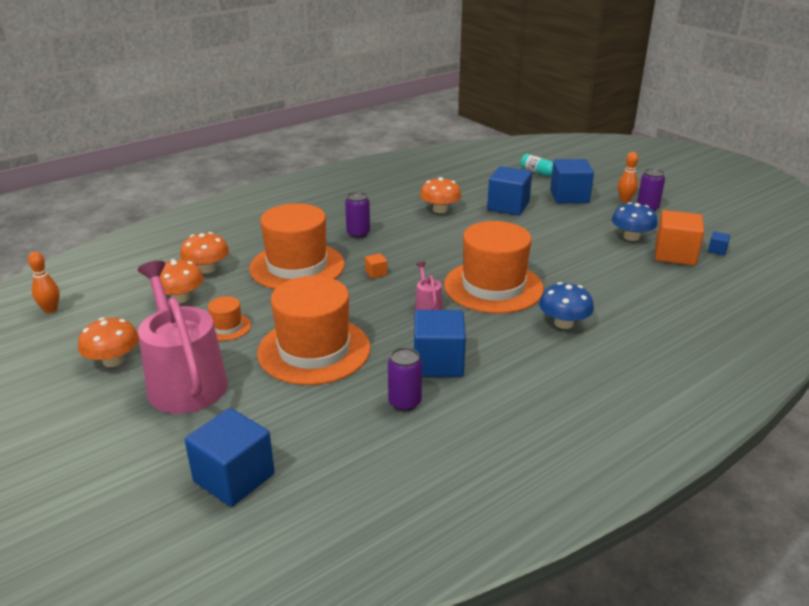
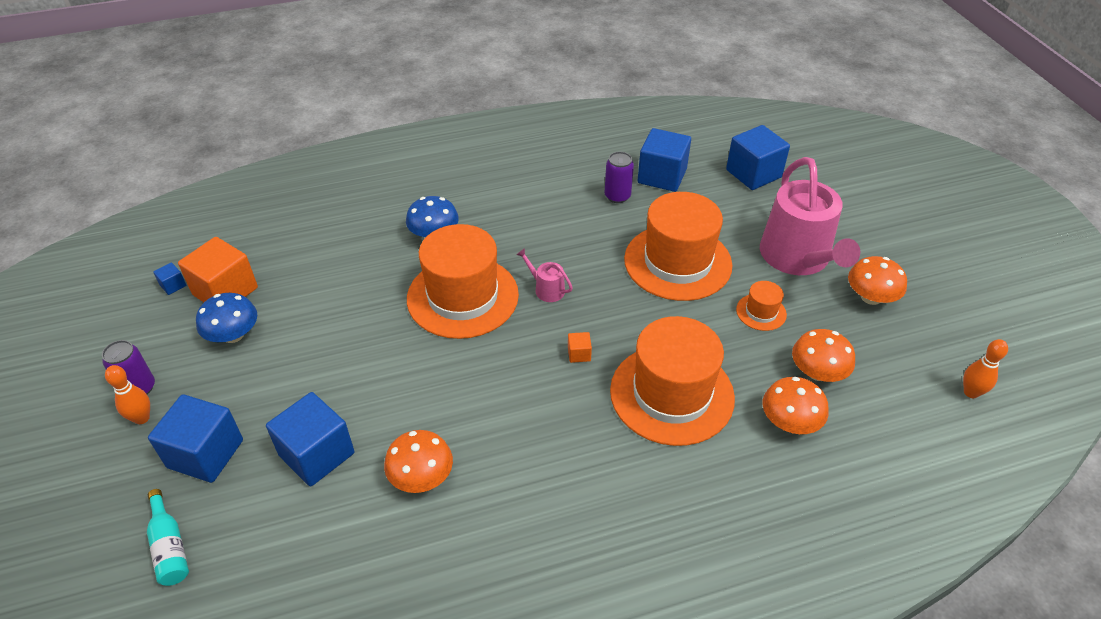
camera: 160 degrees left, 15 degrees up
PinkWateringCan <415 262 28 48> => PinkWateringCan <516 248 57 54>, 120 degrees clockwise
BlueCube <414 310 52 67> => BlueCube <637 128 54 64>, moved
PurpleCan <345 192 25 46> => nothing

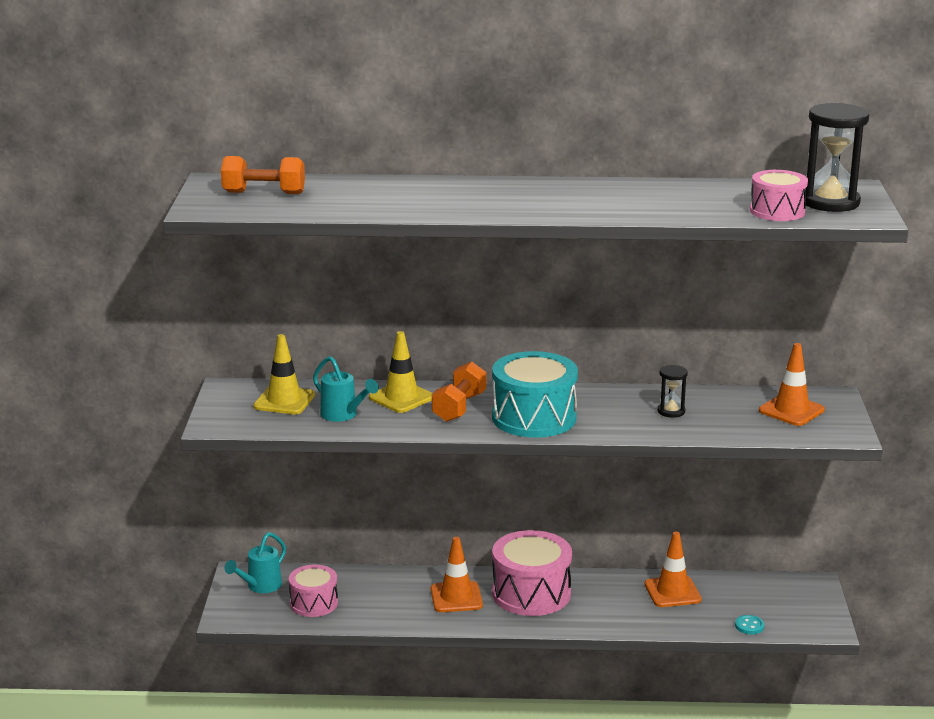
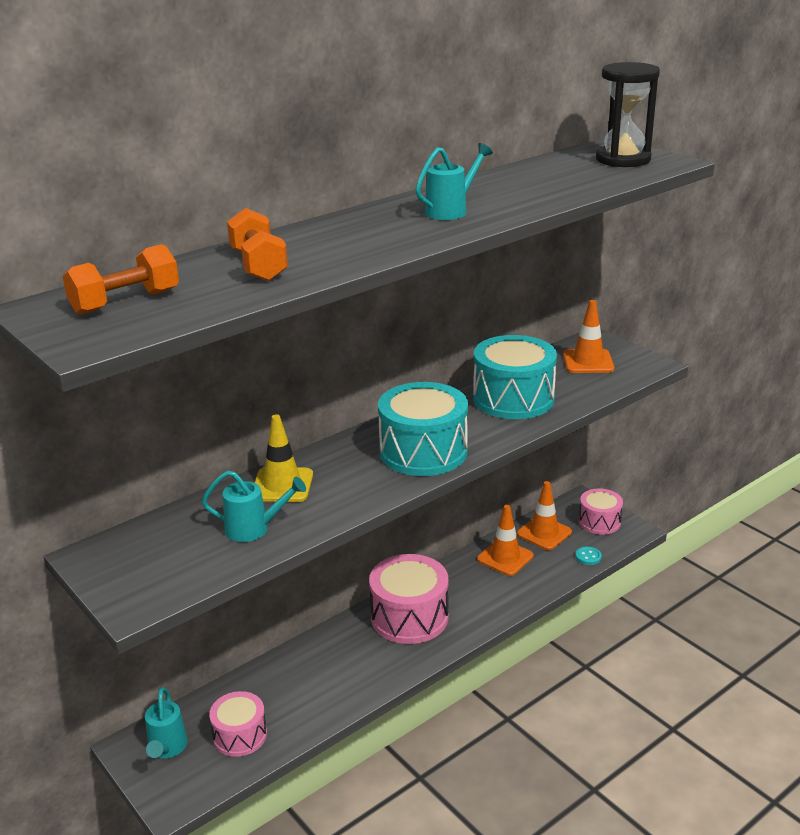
camera: 40 degrees left, 5 degrees up
OrangeDumbbell <432 362 54 60> => OrangeDumbbell <227 208 61 73>, moved
nothing => TurquoiseWateringCan <415 143 78 77>
BlackHourglass <658 365 30 53> => TurquoiseDrum <473 335 84 84>
OrangeTrafficCone <431 537 52 75> => OrangeTrafficCone <517 481 55 69>, moved
PinkDrum <750 170 58 51> => PinkDrum <579 488 44 47>, moved
YellowTrafficCone <253 334 62 81> => nothing

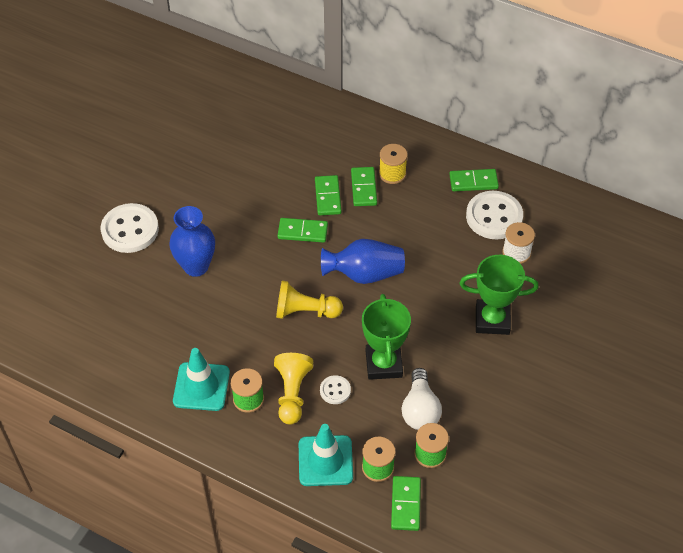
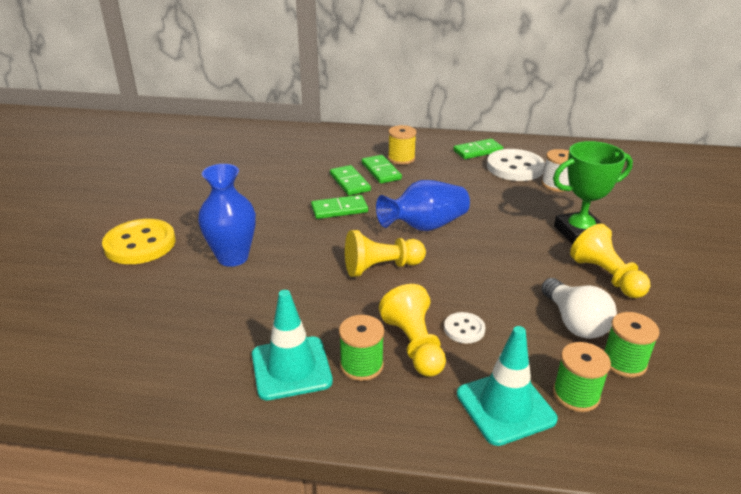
camera: 20 degrees left, 20 degrees down
WhiteButton <101 203 58 50> => YellowButton <102 219 73 45>
nothing => YellowPawn <570 224 80 74>
GreenTrophy <362 294 49 86> => nothing
GreenDomino <391 476 30 55> => nothing

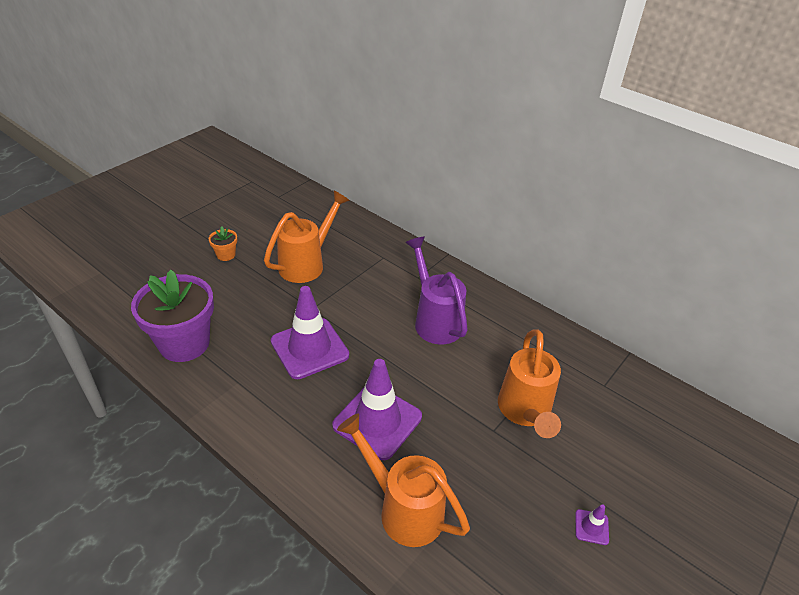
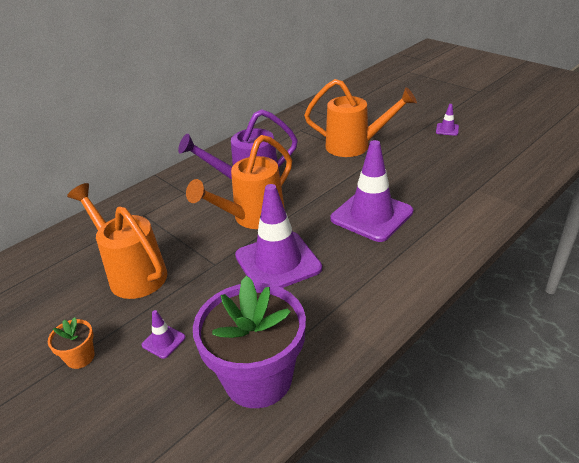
camera: 80 degrees left, 5 degrees down
nothing => PurpleTrafficCone <142 310 44 49>
OrangeWateringCan <337 413 133 134> => OrangeWateringCan <186 135 106 94>, moved

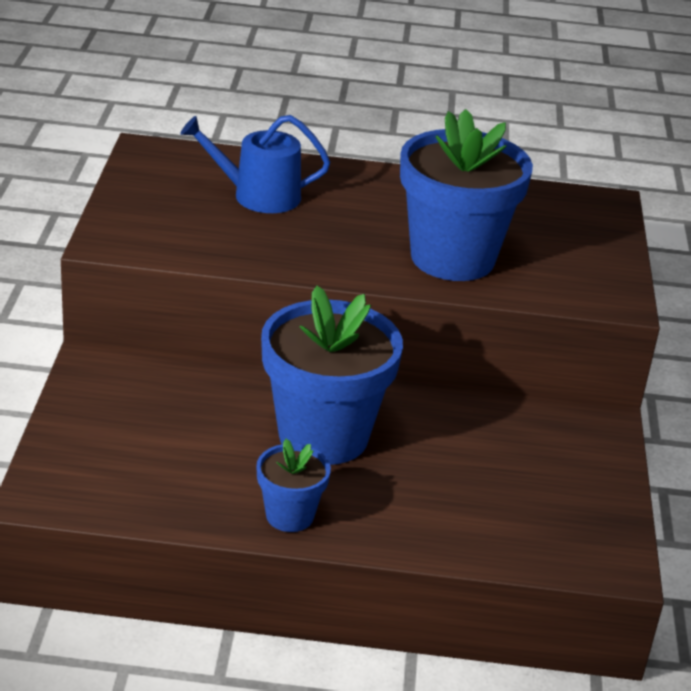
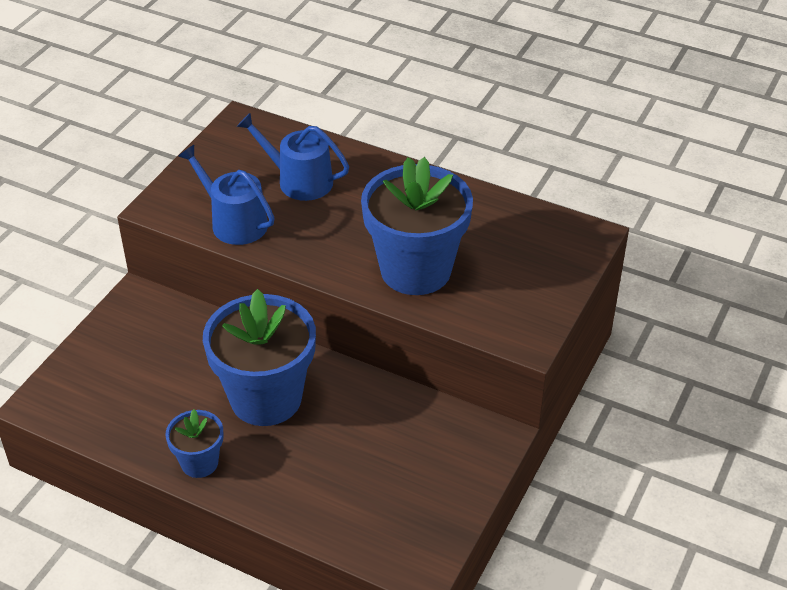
camera: 25 degrees right, 10 degrees up
nothing => BlueWateringCan <178 145 97 100>

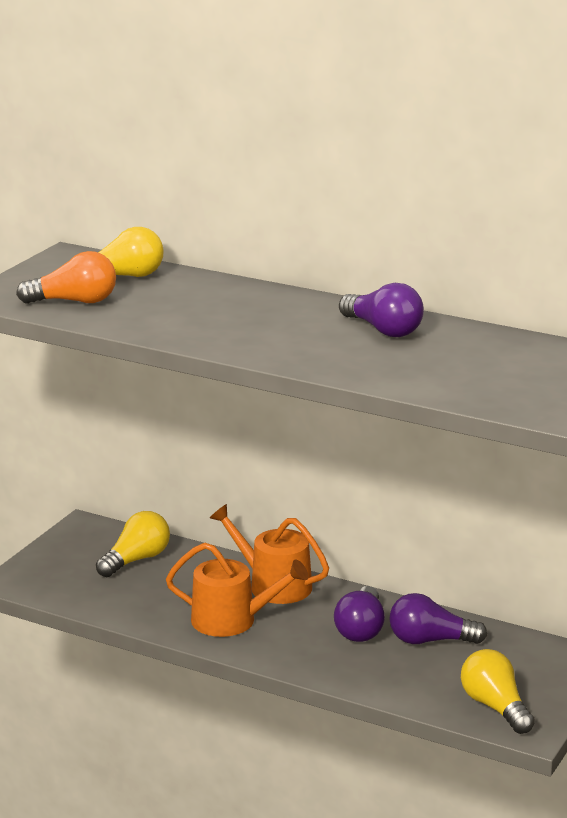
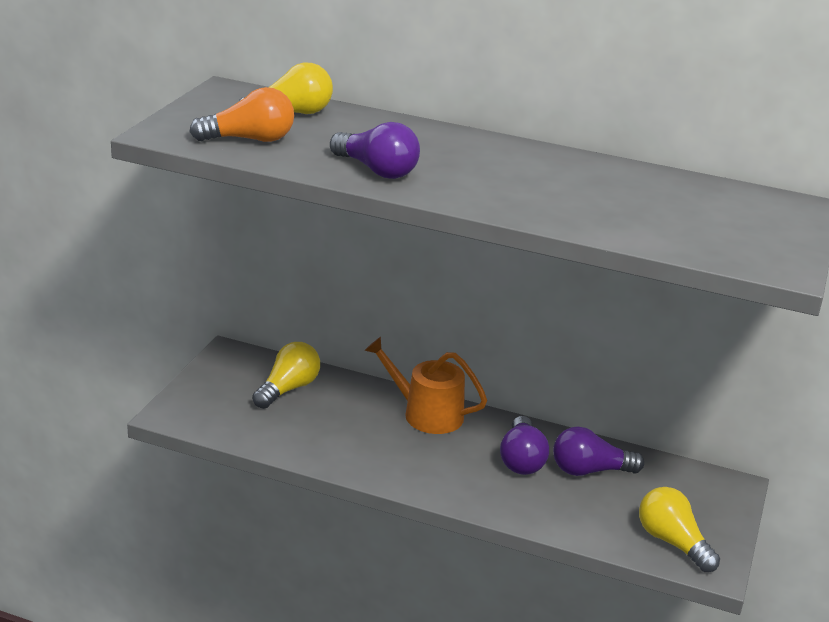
camera: 10 degrees left, 5 degrees up
PurpleLightBulb <339 283 85 54> => PurpleLightBulb <330 122 90 57>, moved
OrangeWateringCan <166 543 142 94> => nothing

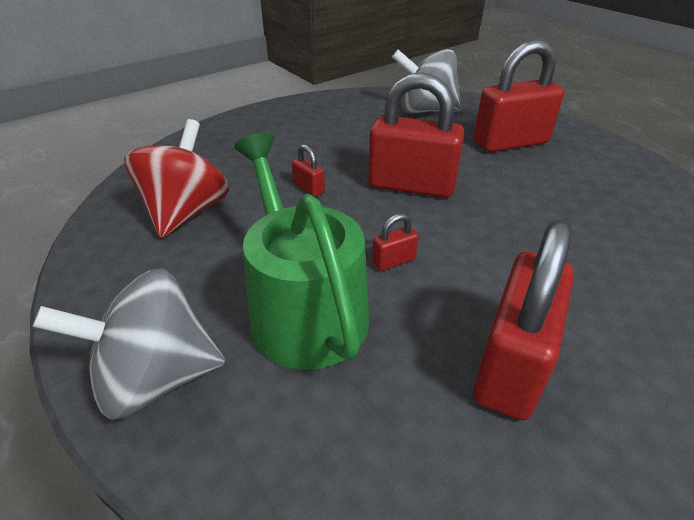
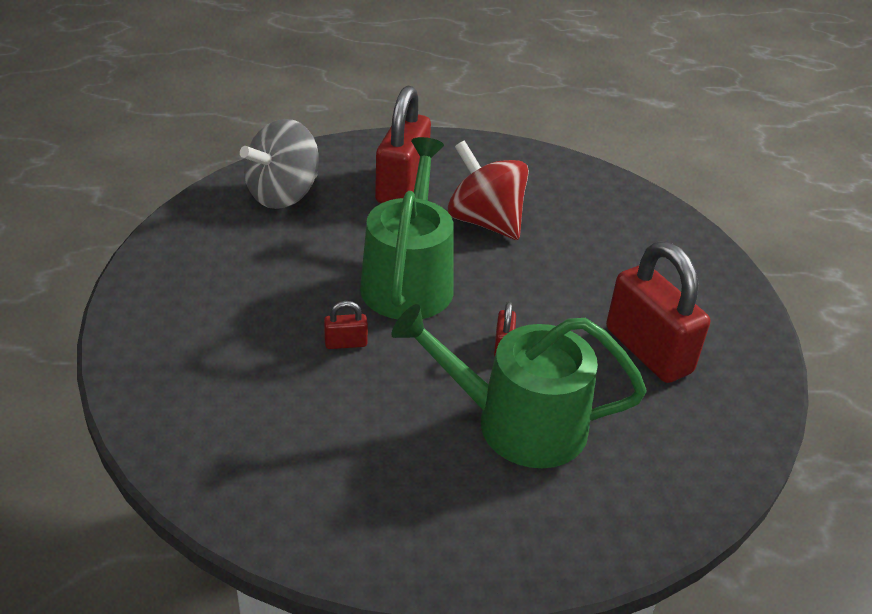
camera: 60 degrees left, 0 degrees up
RedPadlock <368 73 96 125> => GreenWateringCan <360 137 94 182>
RedSpinningTop <124 119 105 119> => RedSpinningTop <448 141 81 99>, moved
GreySpinningTop <33 269 192 150> => nothing

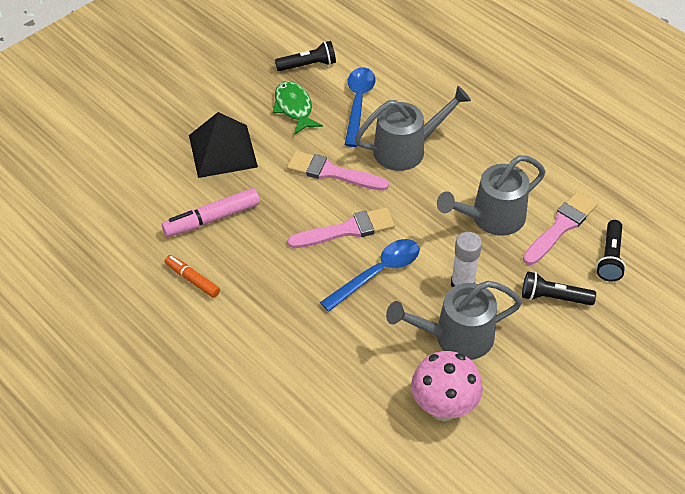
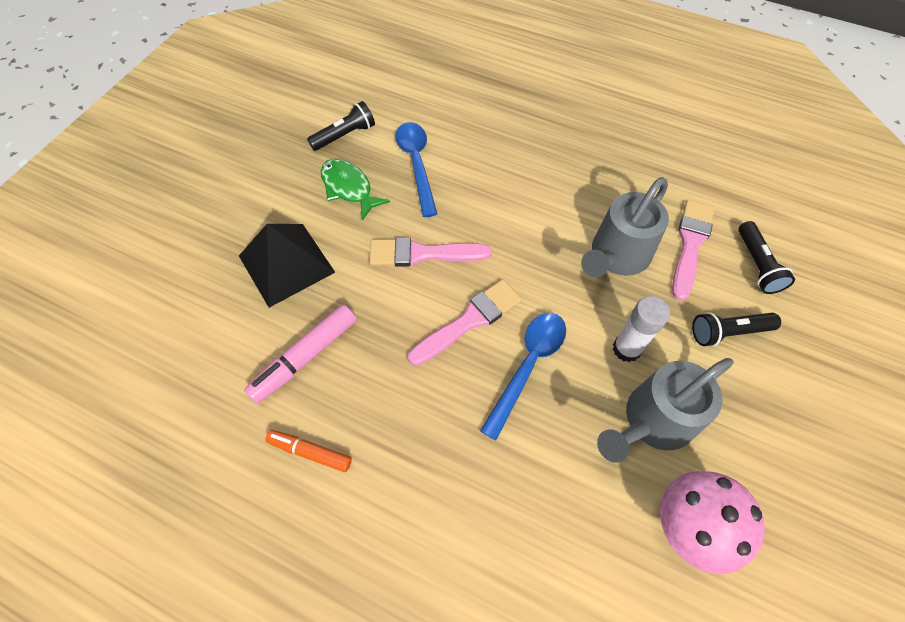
camera: 20 degrees left, 10 degrees up
GreyWateringCan <355 86 116 85> => nothing

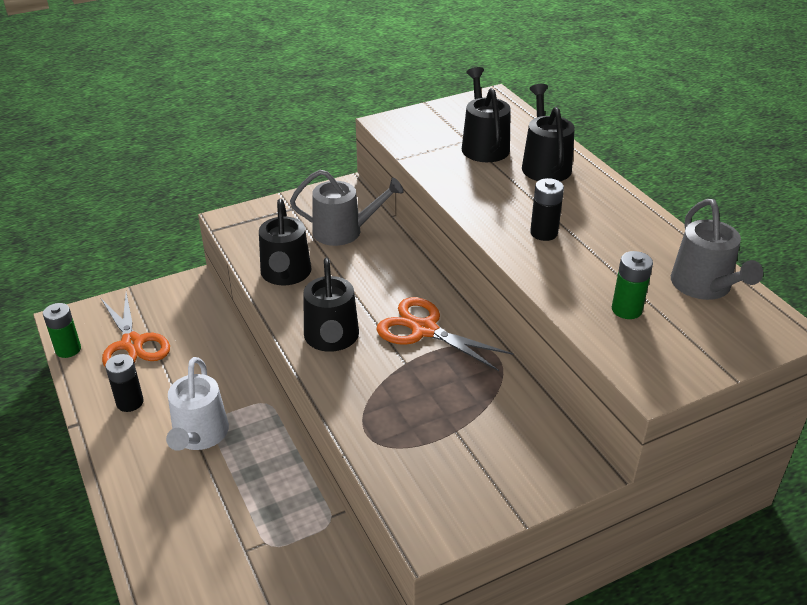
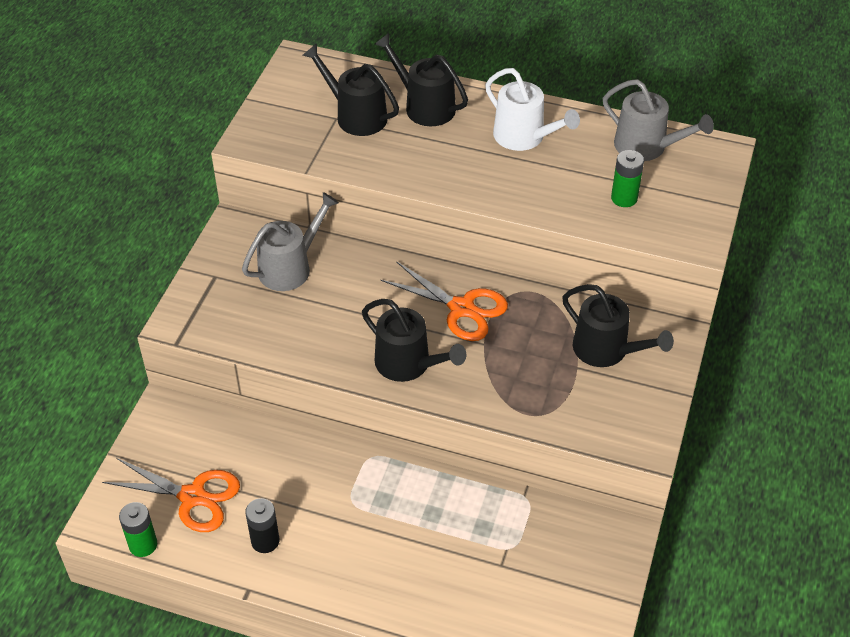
camera: 45 degrees left, 10 degrees up
OrangeScissors <376 297 138 74> => OrangeScissors <381 261 127 80>, 135 degrees counterclockwise
WhiteWateringCan <166 357 63 94> => WhiteWateringCan <485 68 95 83>, moved
BlackWateringCan <259 199 53 86> => BlackWateringCan <562 284 112 83>, moved
BlackBattery <530 178 34 63> => nothing

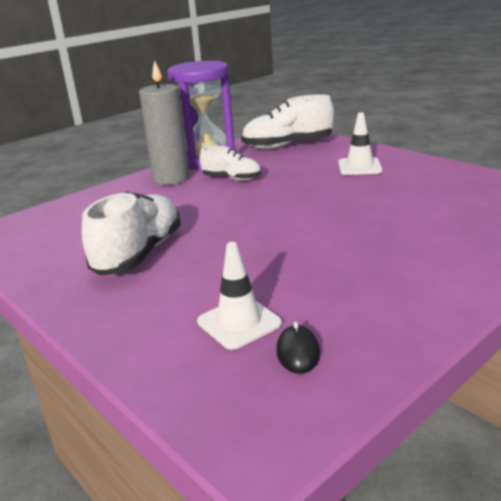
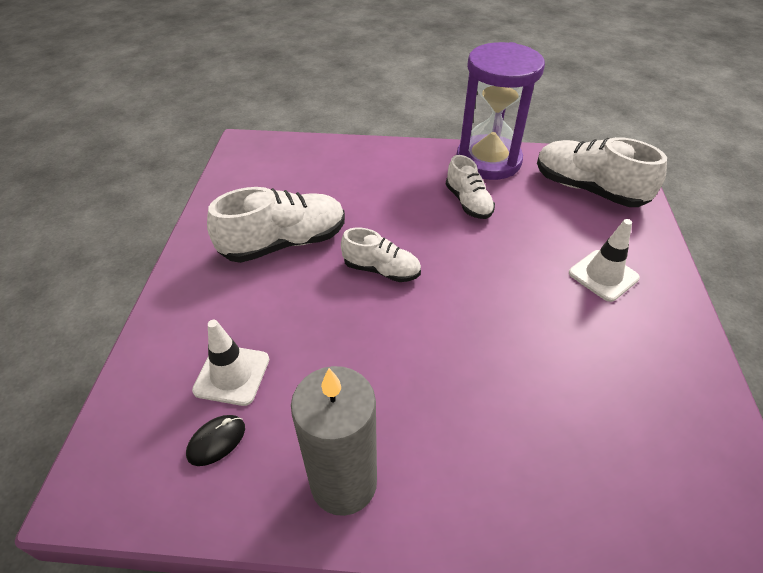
camera: 45 degrees right, 20 degrees up
GreyCandle <139 60 51 125> => GreyCandle <291 366 86 150>, moved
nothing => WhiteShoe <341 228 80 54>

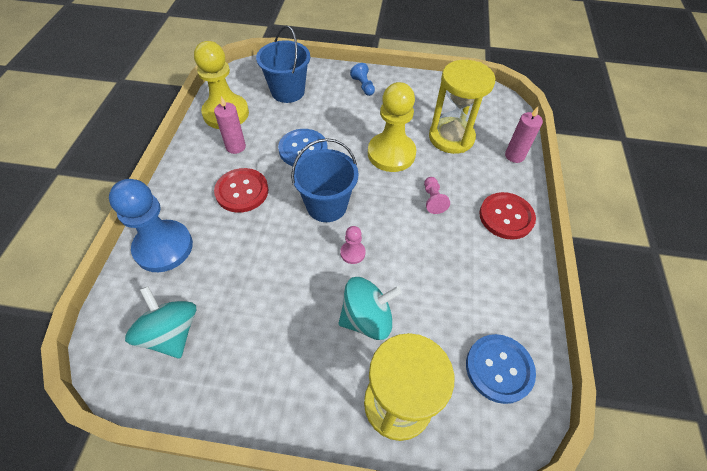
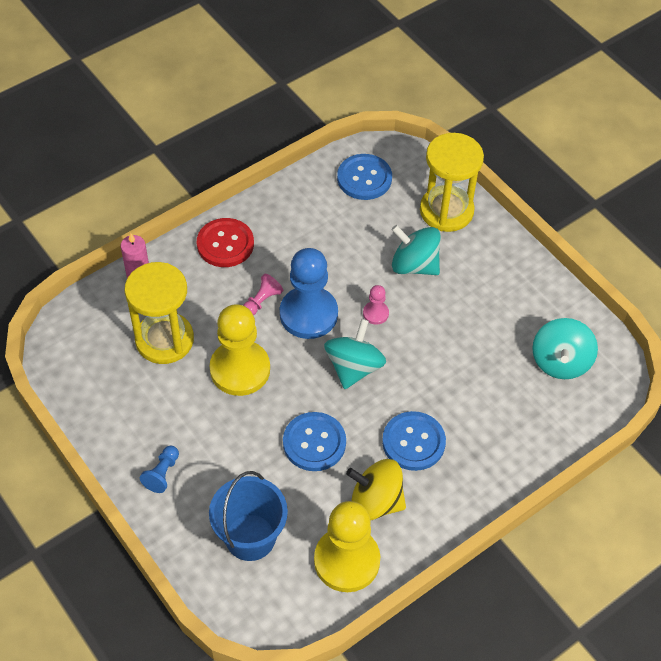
camera: 135 degrees left, 0 degrees up
BluePawn <109 179 84 93> => BluePawn <280 248 58 91>, moved
BlueBucket <291 138 68 84> => TurquoiseSpinningTop <324 319 62 70>
PinkCandle <214 96 32 58> => YellowSpinningTop <346 459 60 61>
RedButton <214 168 54 45> => BlueButton <382 411 64 60>

